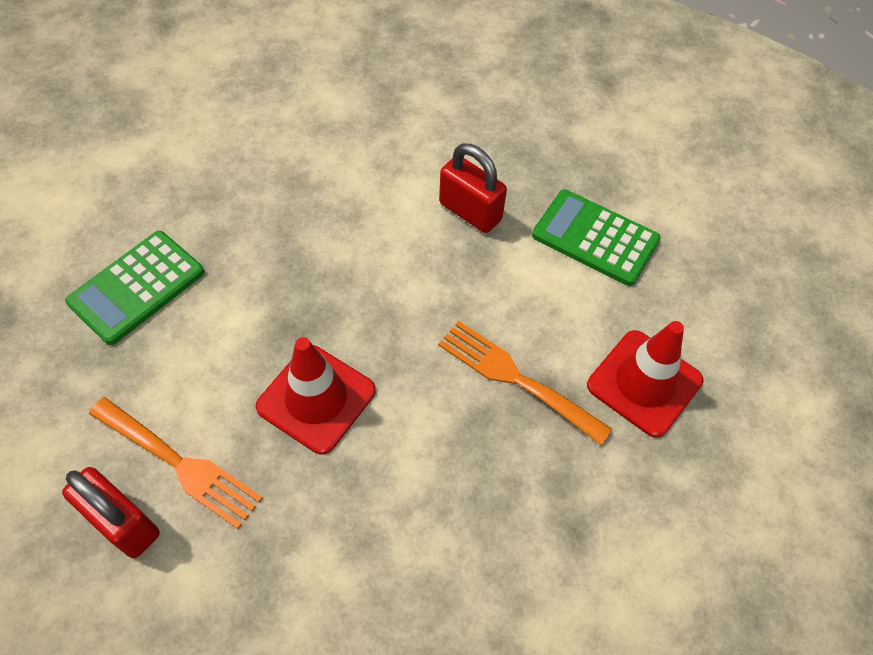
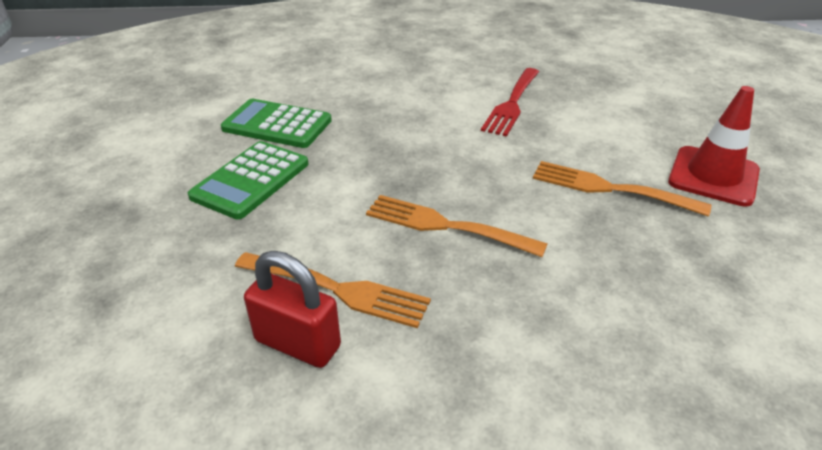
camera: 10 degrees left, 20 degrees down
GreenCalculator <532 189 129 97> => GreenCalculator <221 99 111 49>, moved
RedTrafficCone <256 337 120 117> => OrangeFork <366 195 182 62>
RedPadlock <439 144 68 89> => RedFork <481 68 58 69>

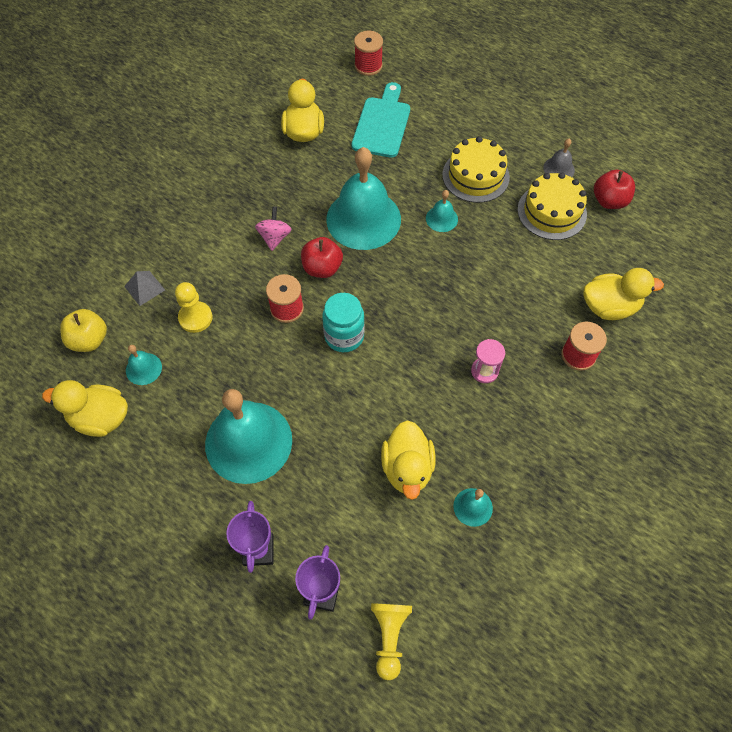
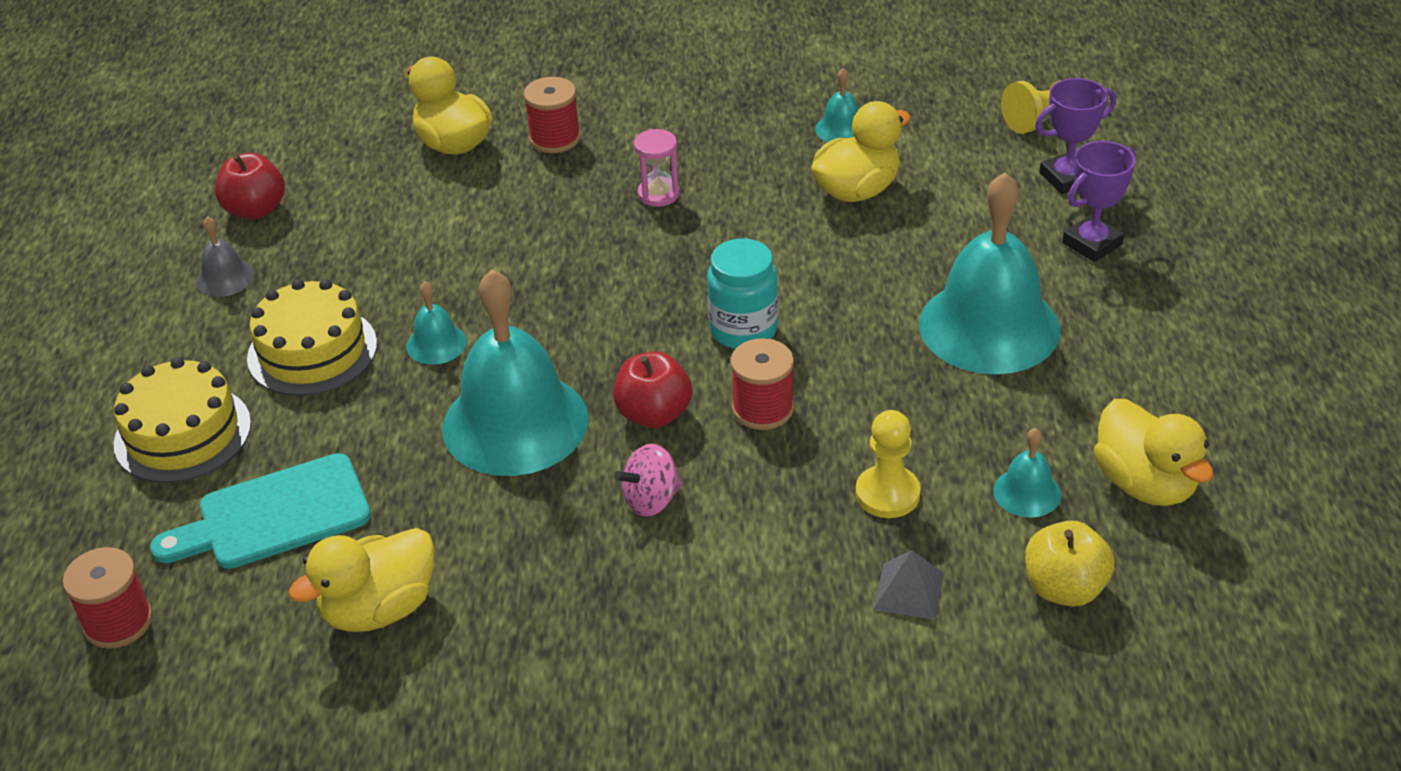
camera: 125 degrees left, 20 degrees down
YellowCake <517 172 70 68> => YellowCake <114 357 137 126>, moved

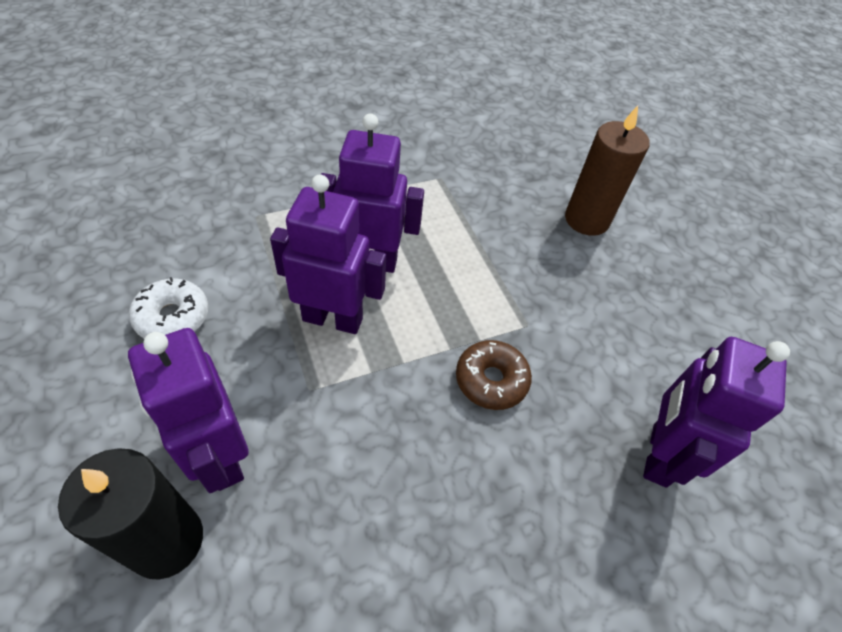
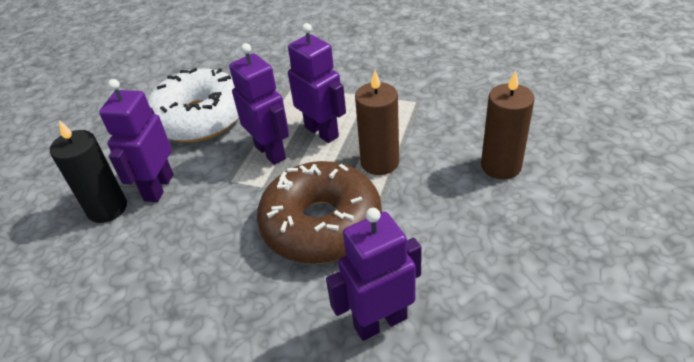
camera: 50 degrees right, 10 degrees down
WhiteDonut <129 277 79 62> => WhiteDonut <147 68 92 74>, x2.21
BrownDonut <456 340 76 70> => BrownDonut <257 161 125 103>, x2.21
nothing => BrownCandle <355 71 44 104>

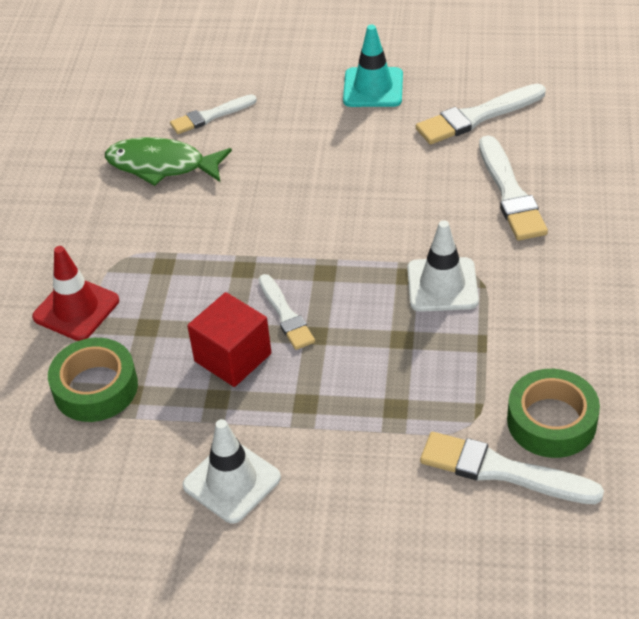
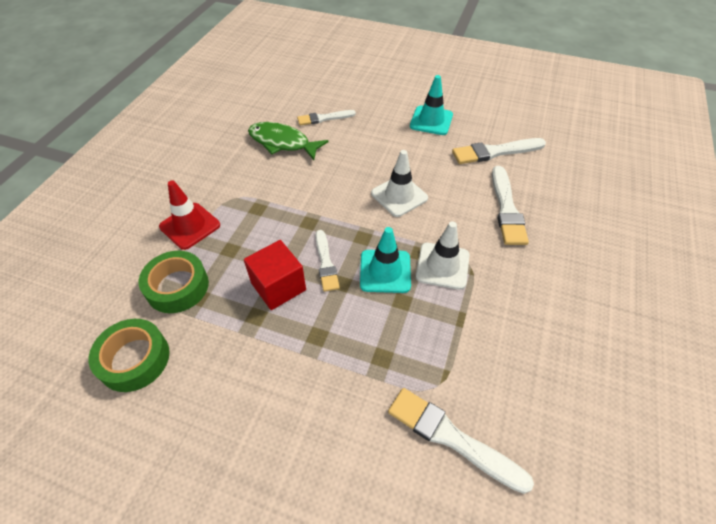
camera: 10 degrees right, 5 degrees up
GreenTape <507 369 93 89> => GreenTape <89 319 81 73>, moved
nothing => TurquoiseTrafficCone <360 227 51 66>
WhiteTrafficCone <182 419 99 105> => WhiteTrafficCone <371 150 57 67>, moved

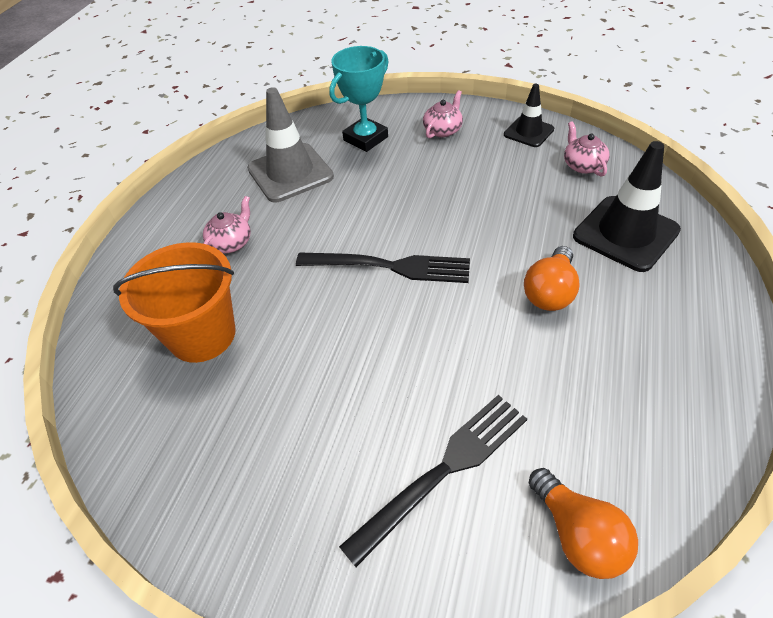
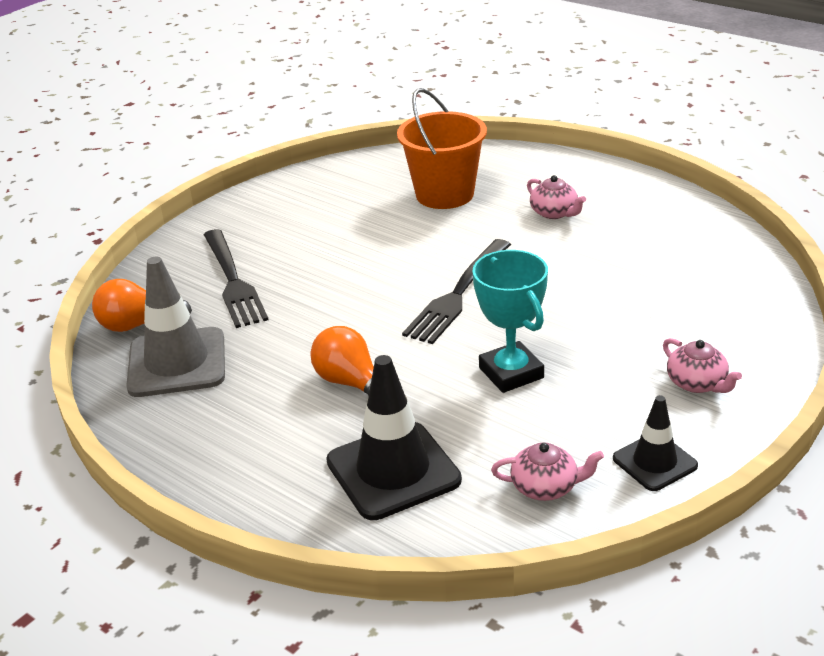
camera: 110 degrees right, 15 degrees down
GreyTrafficCone <247 87 87 115> => GreyTrafficCone <126 257 99 140>, moved
TurquoiseTrophy <329 46 59 106> => TurquoiseTrophy <472 250 76 143>, moved

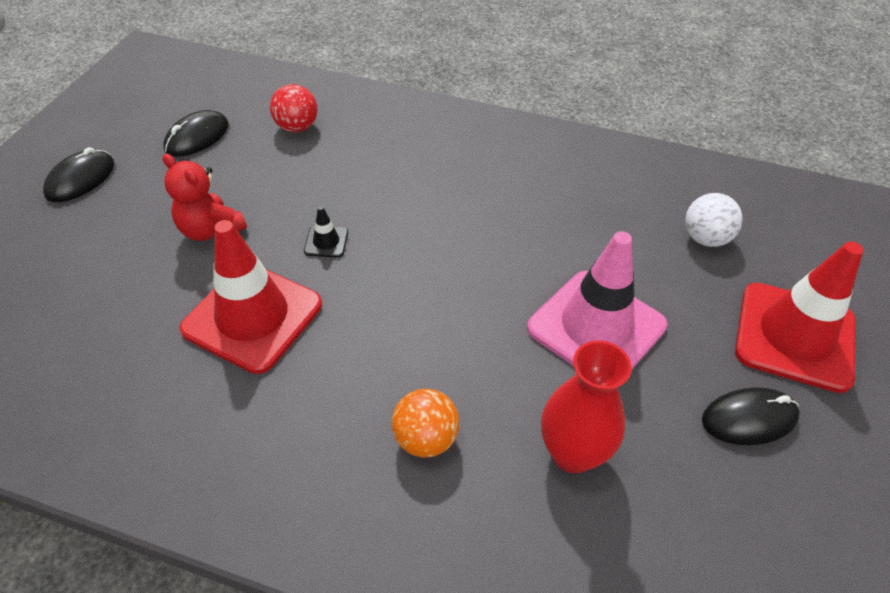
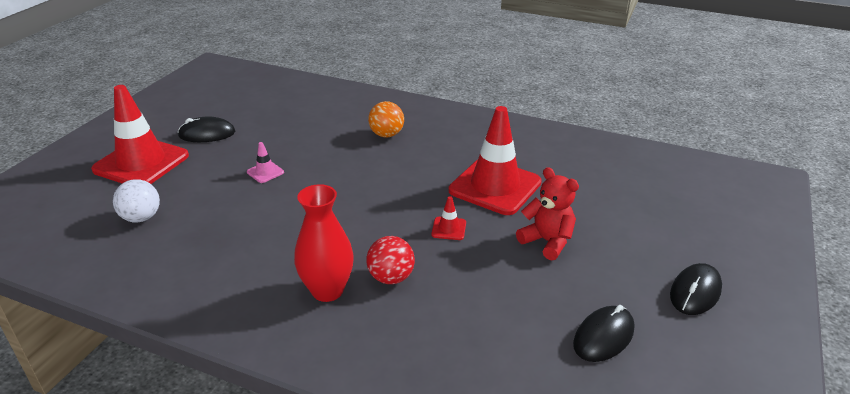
camera: 175 degrees left, 15 degrees down
PinkTrafficCone <527 231 140 138> => PinkTrafficCone <247 142 37 41>, x0.40
RedVase <541 340 91 133> => RedVase <294 184 60 118>, moved
RedBall <270 84 47 48> => RedBall <366 236 49 48>, moved
BlackTrafficCone <304 206 44 52> => RedTrafficCone <431 196 35 44>

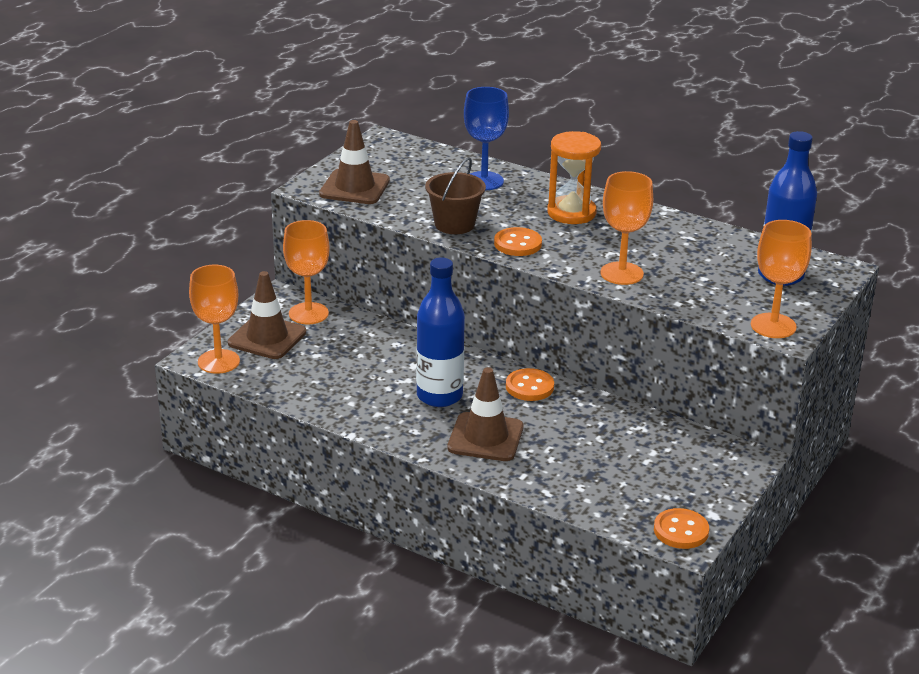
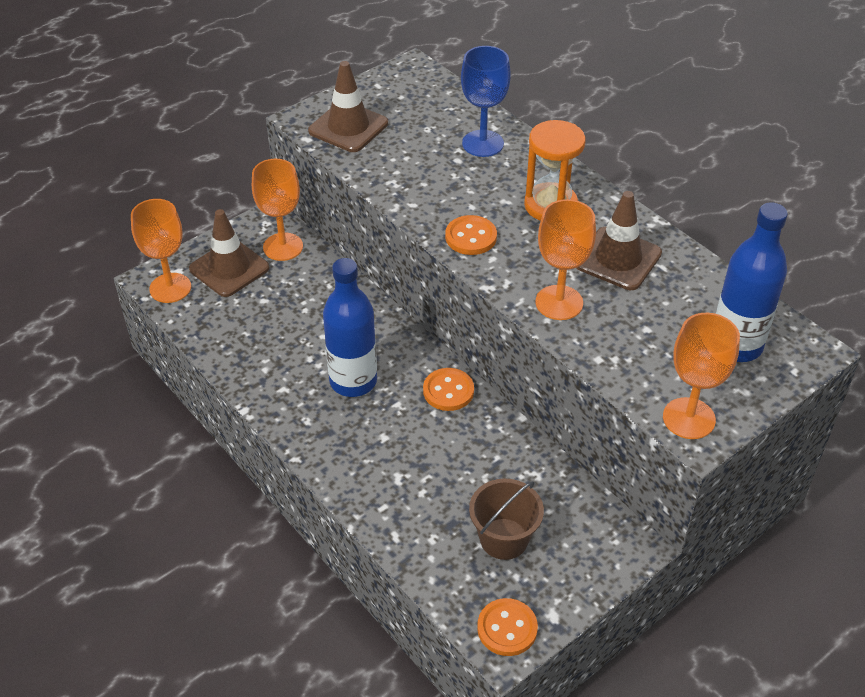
camera: 20 degrees right, 15 degrees up
BrownBucket <425 157 61 77> => BrownBucket <469 479 75 81>, moved
BrownTrafficCone <448 367 76 94> => BrownTrafficCone <577 191 85 99>, moved

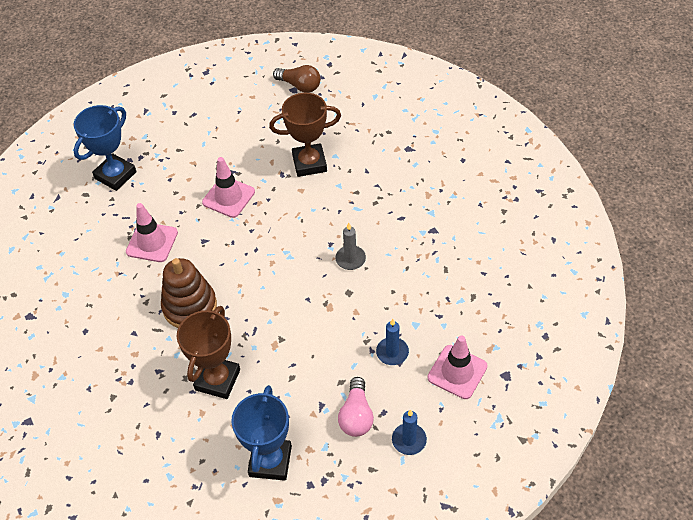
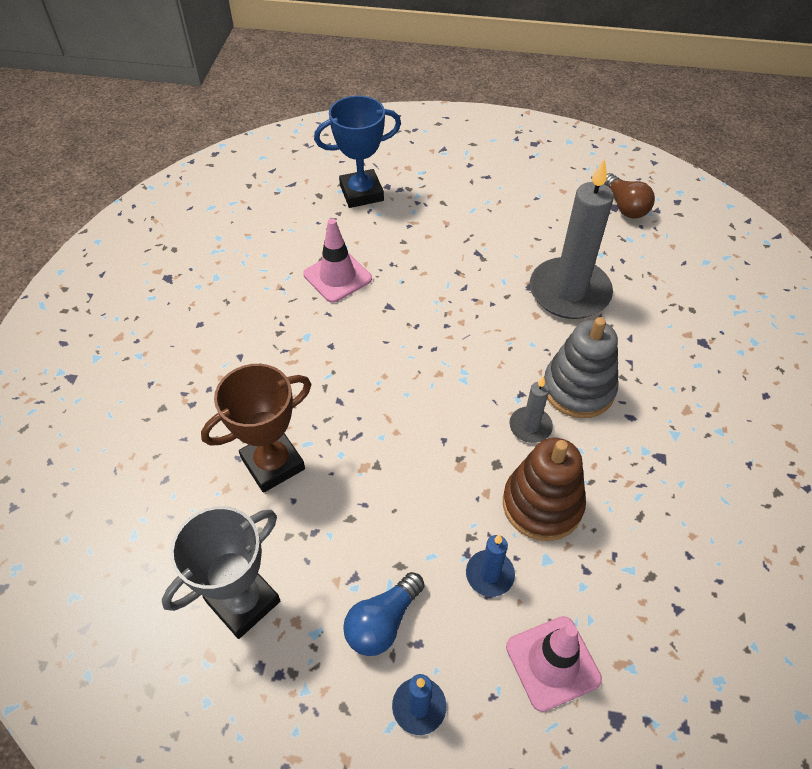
camera: 35 degrees right, 0 degrees up
BlueTrophy <231 385 61 96> => GreyTrophy <162 506 119 133>
PinkLightBulb <338 377 36 60> => BlueLightBulb <343 572 81 84>
BrownStackingToy <161 258 56 70> => BrownStackingToy <503 438 83 103>, moved
BrownTrophy <269 93 72 84> => GreyCandle <530 158 84 161>
nothing => GreyStackingToy <544 317 74 101>
PinkTrafficCone <202 157 53 61> => nothing

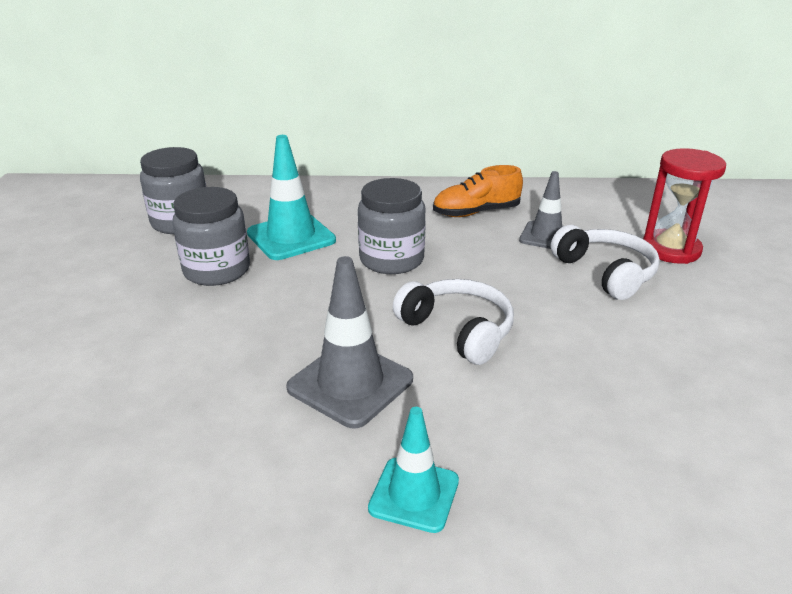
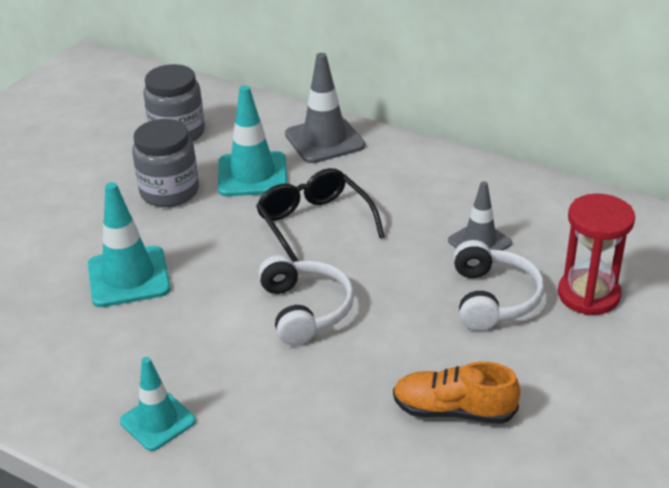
camera: 30 degrees right, 5 degrees up
nothing => TurquoiseTrafficCone <88 182 83 125>
GreyJar <358 178 68 96> => BlackGlasses <256 168 129 94>
GreyTrafficCone <286 256 127 173> => GreyTrafficCone <285 53 80 110>, moved
OrangeShoe <433 165 90 52> => OrangeShoe <393 362 127 62>, moved

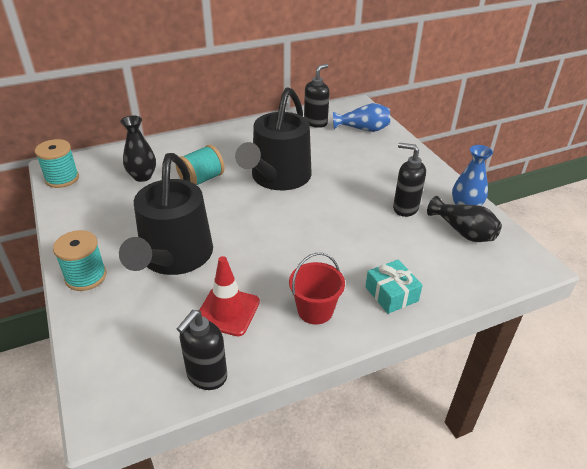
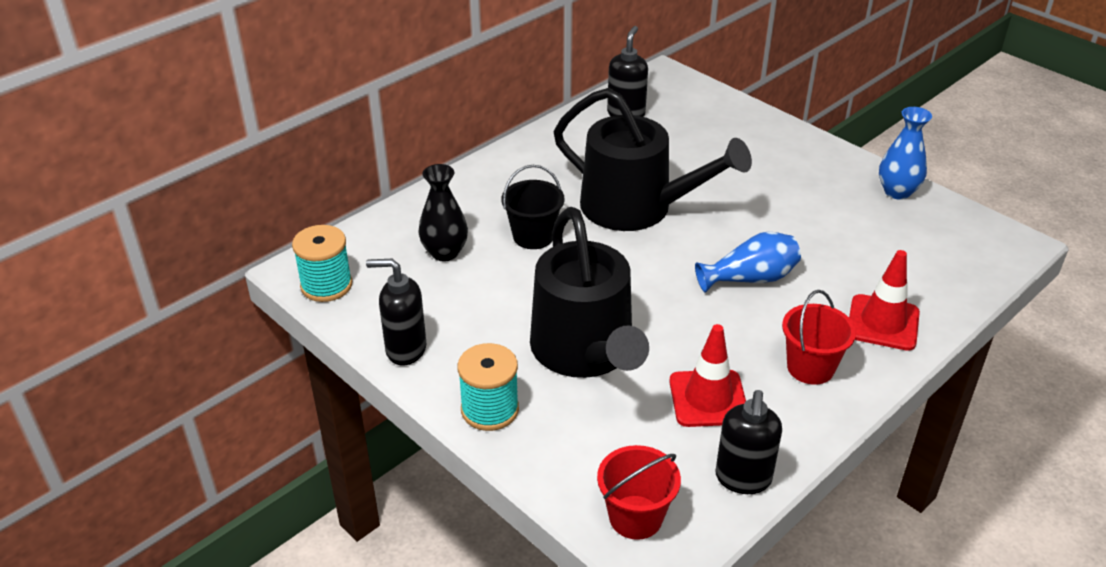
camera: 20 degrees left, 0 degrees up
BlackSoapDispenser <393 143 33 74> => BlackSoapDispenser <366 259 60 106>, moved
TurquoiseSpool <175 145 49 40> => BlackBucket <501 165 63 84>
BlackWateringCan <235 87 77 103> => BlackWateringCan <553 88 199 143>, 60 degrees counterclockwise
nothing => RedBucket <597 445 84 95>
BlueVase <333 103 57 29> => BlueVase <695 232 106 61>, moved
TurquoiseGift <365 260 58 54> => RedTrafficCone <849 250 71 101>
BlackVase <427 196 75 46> => nothing

